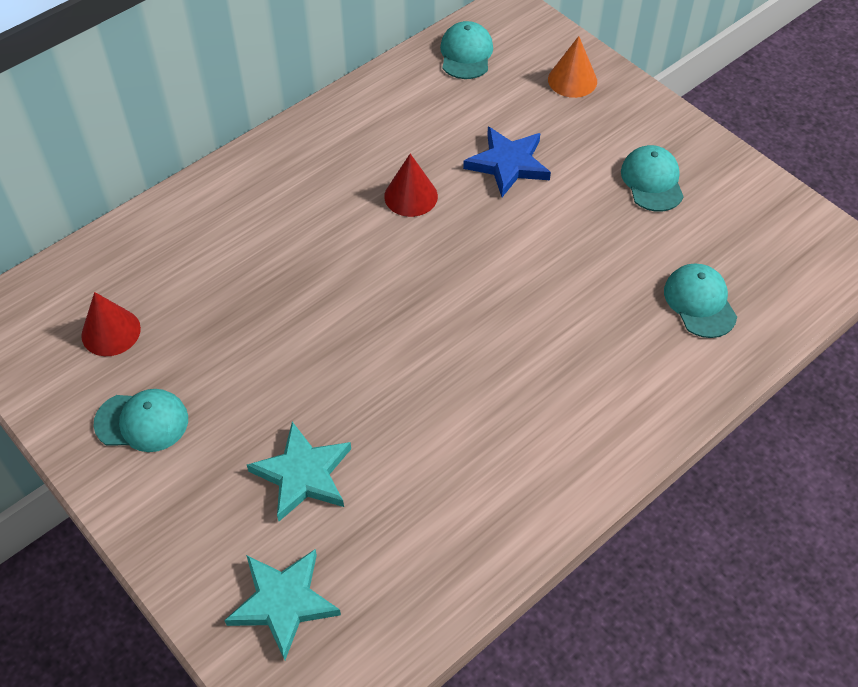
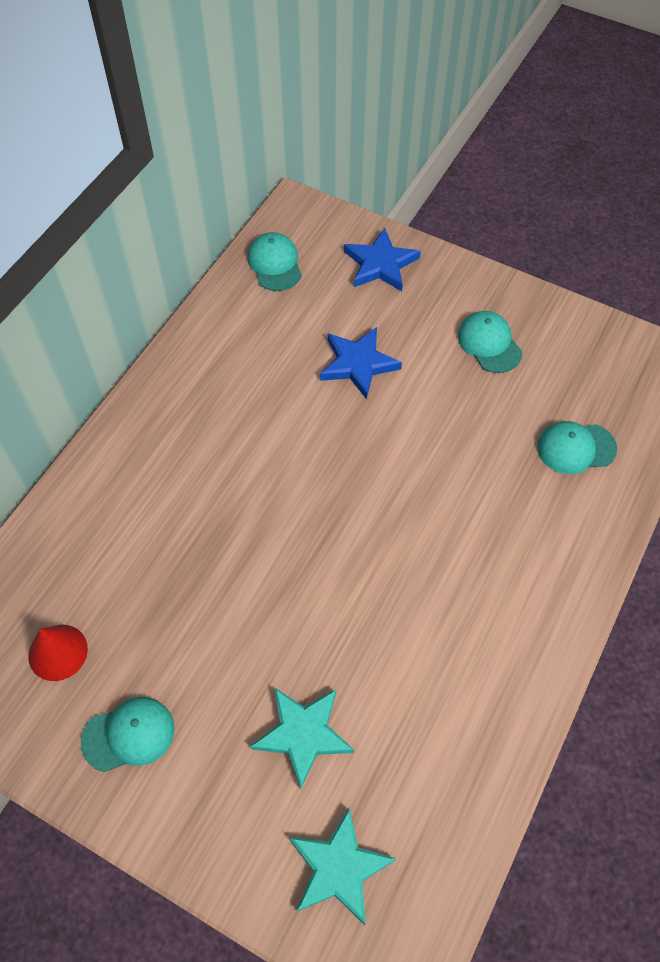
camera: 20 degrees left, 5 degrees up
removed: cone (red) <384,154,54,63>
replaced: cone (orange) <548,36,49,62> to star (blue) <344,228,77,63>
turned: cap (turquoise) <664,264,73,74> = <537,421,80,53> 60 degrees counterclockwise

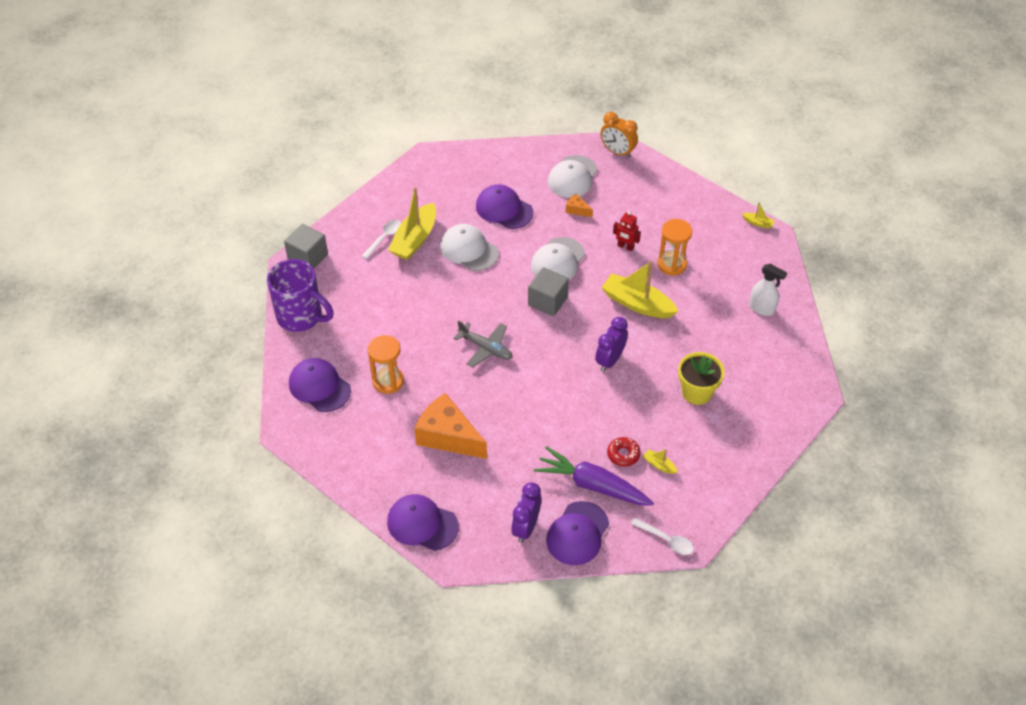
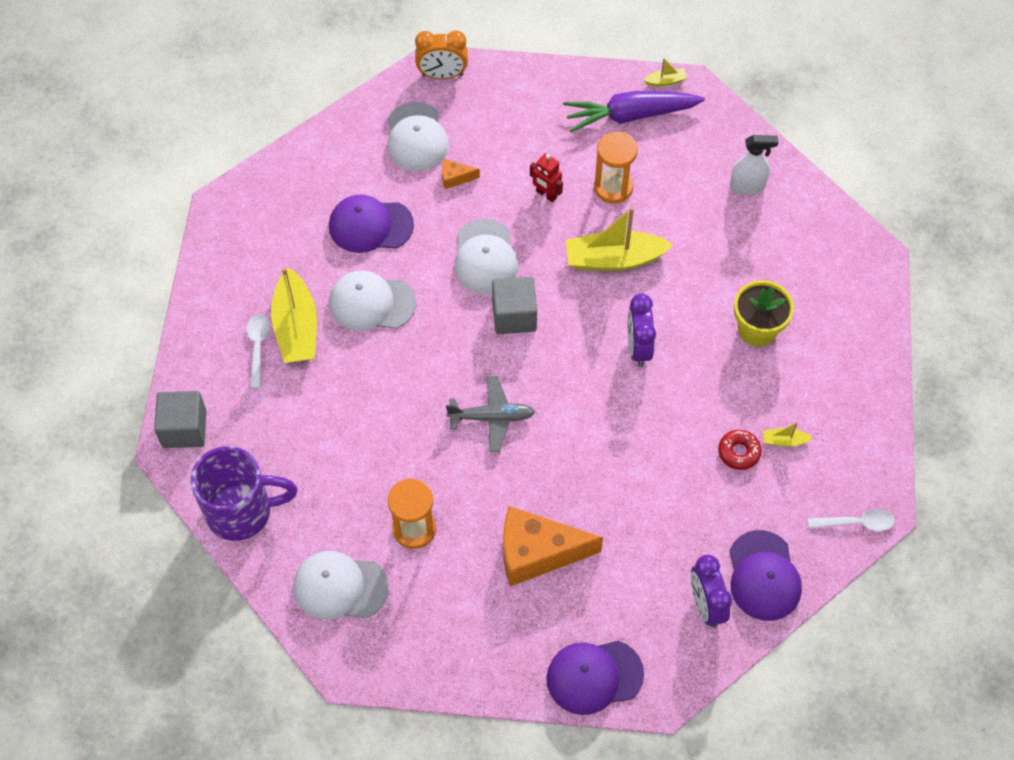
camera: 35 degrees left, 10 degrees up
moved: carrot (purple) <534,446,120,60> to <563,91,142,41>
recoloured: cap (purple) <289,358,62,54> to cap (white) <293,551,95,69>
turned: robot (red) <613,211,28,40> = <530,153,33,49> 45 degrees clockwise

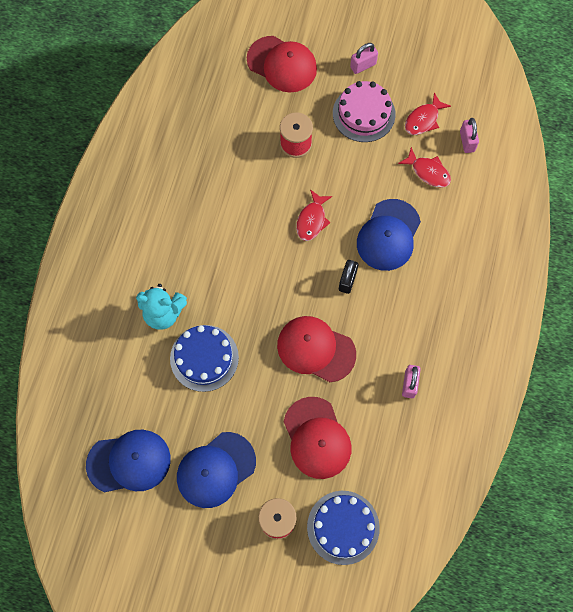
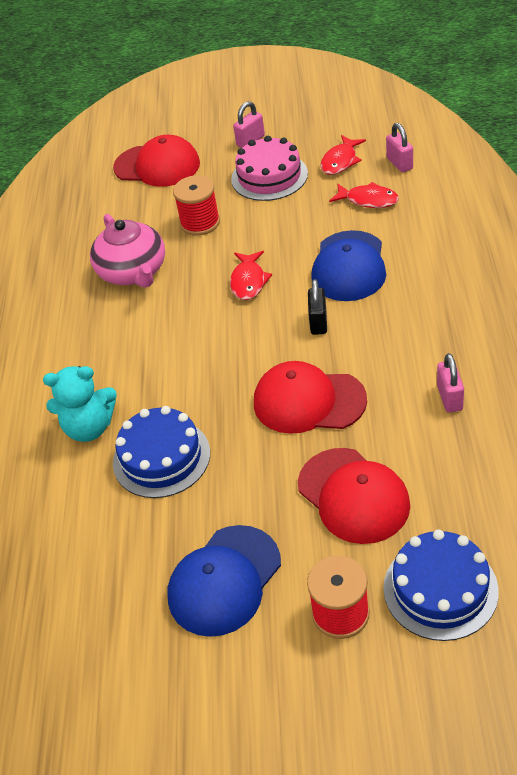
camera: 10 degrees left, 25 degrees down
removed: cap (blue) <86,430,84,62>
added: teapot (pink) <90,214,75,74>

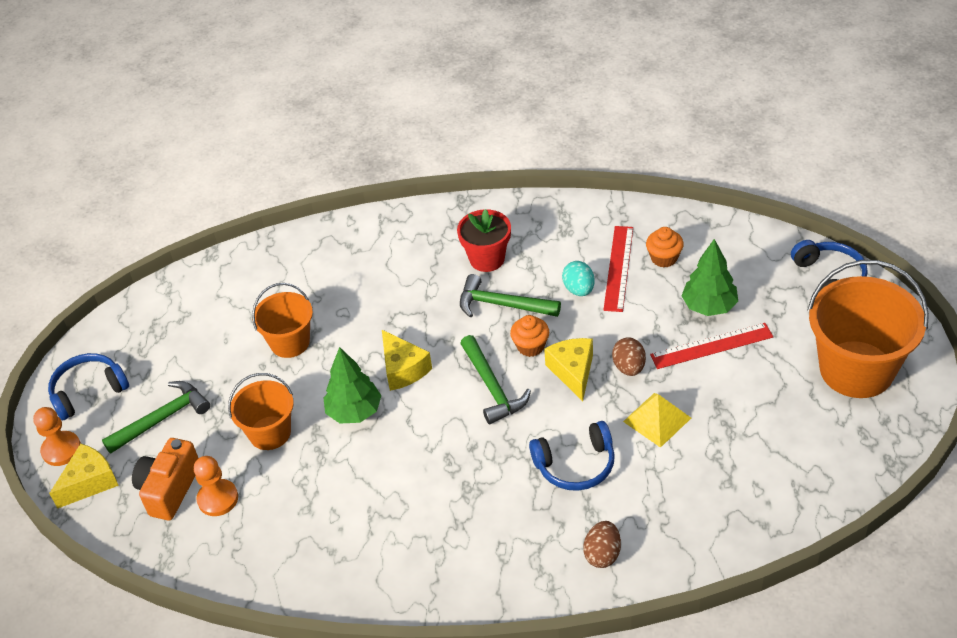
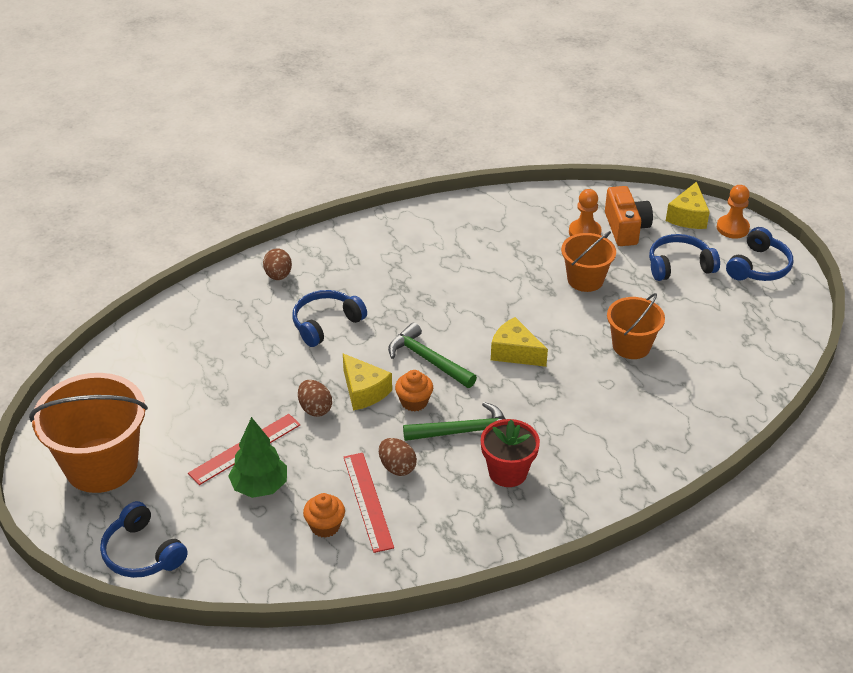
camera: 150 degrees right, 5 degrees down
removed: tree (green) <323,347,59,76>; pyramid (yellow) <623,393,68,55>
replaced: hammer (green) <102,381,108,73> to headphones (blue) <649,234,71,47>
recoloured: egg (turquoise) <562,261,33,35> to egg (brown) <379,438,38,38>

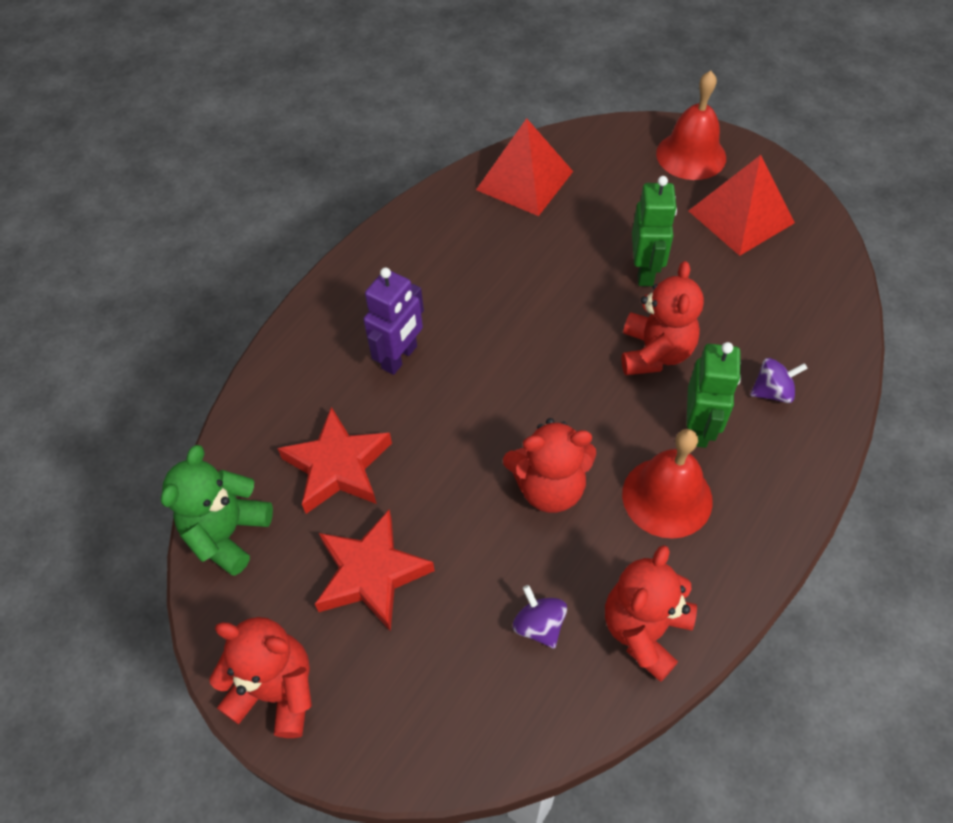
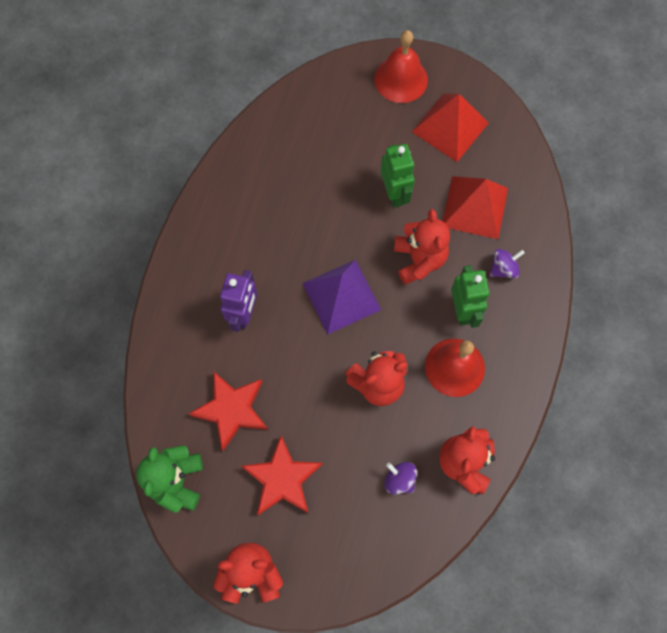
camera: 20 degrees left, 15 degrees up
added: pyramid (purple) <302,260,79,75>
moved: pyramid (red) <476,118,97,98> to <443,176,65,63>

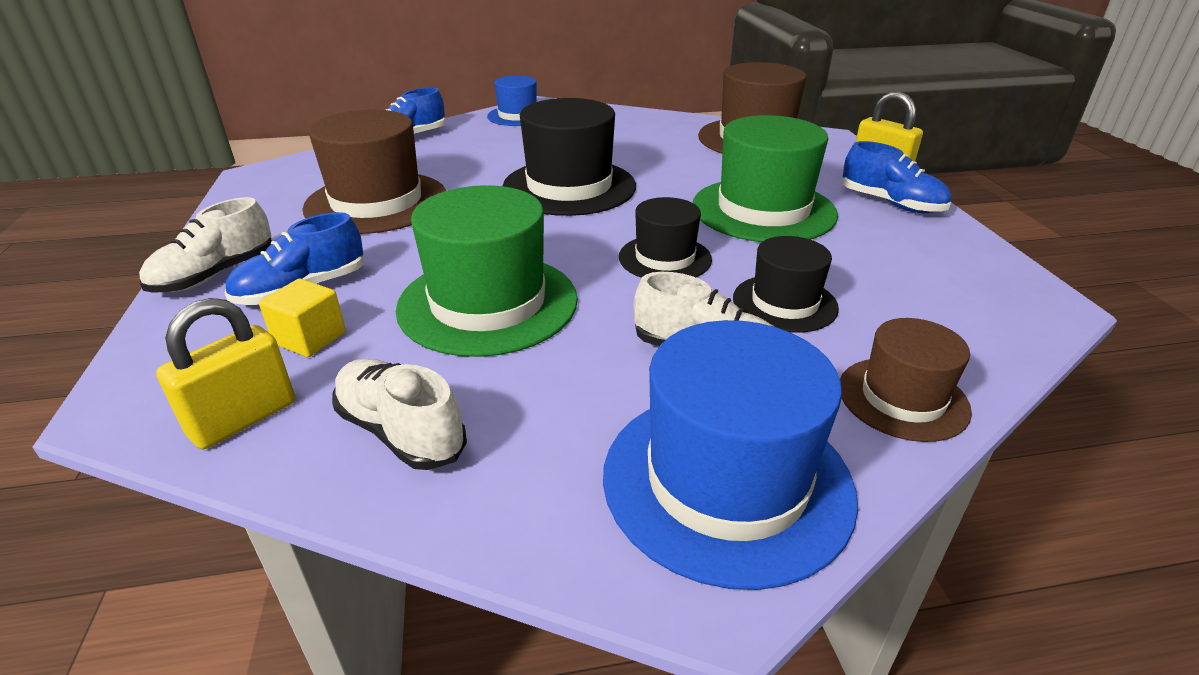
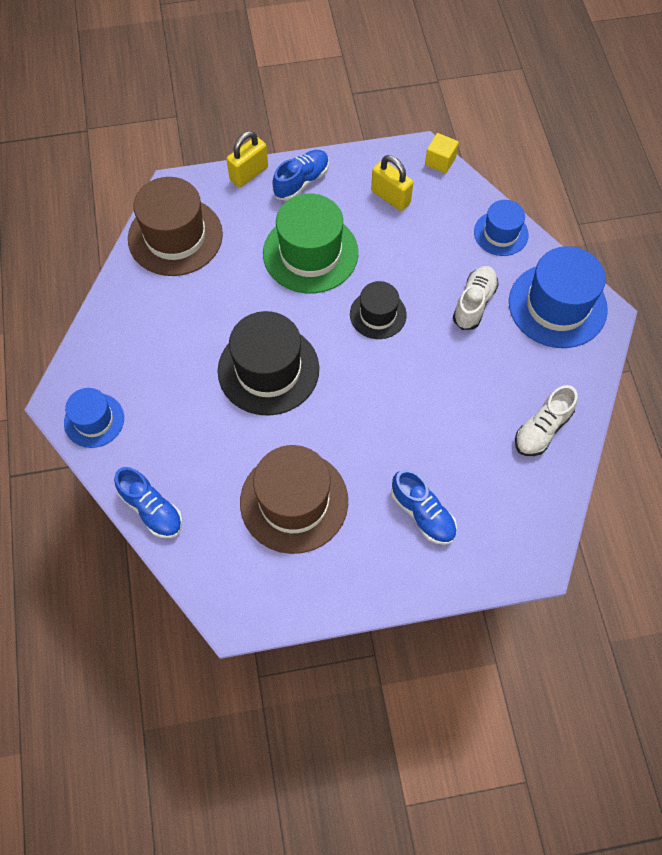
camera: 90 degrees left, 30 degrees up
removed: shoe (white) <139,197,133,96>; hat (green) <396,185,182,172>; hat (black) <733,236,106,97>
moved: padlock (yellow) <156,298,139,151> to <371,155,42,56>; cube (yellow) <259,279,87,78> to <425,133,34,40>
recoloured: hat (brown) <840,318,132,124> to hat (blue) <474,200,55,56>

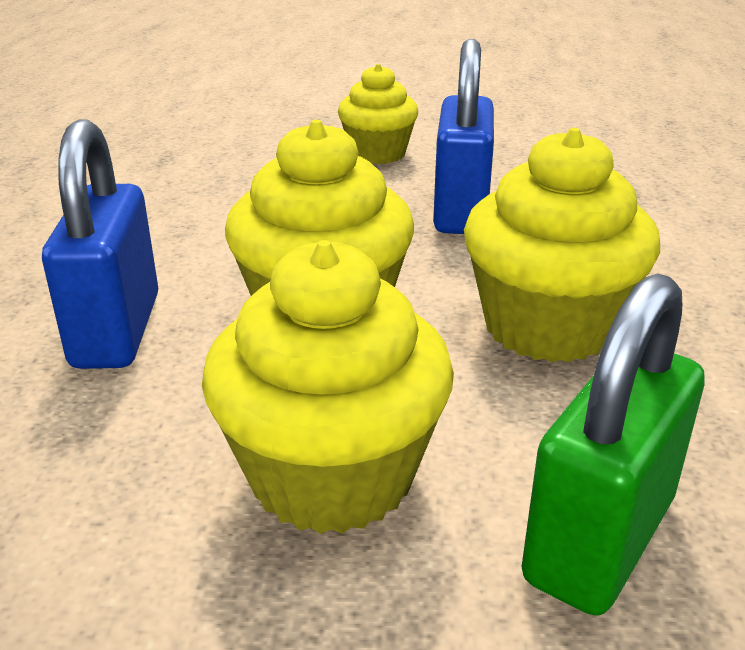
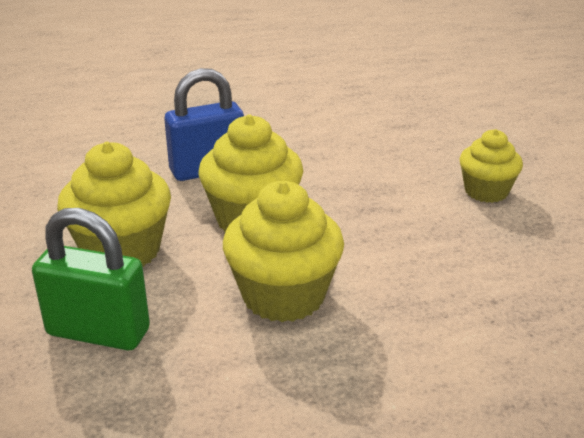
camera: 70 degrees right, 0 degrees up
removed: padlock (blue) <433,39,61,195>

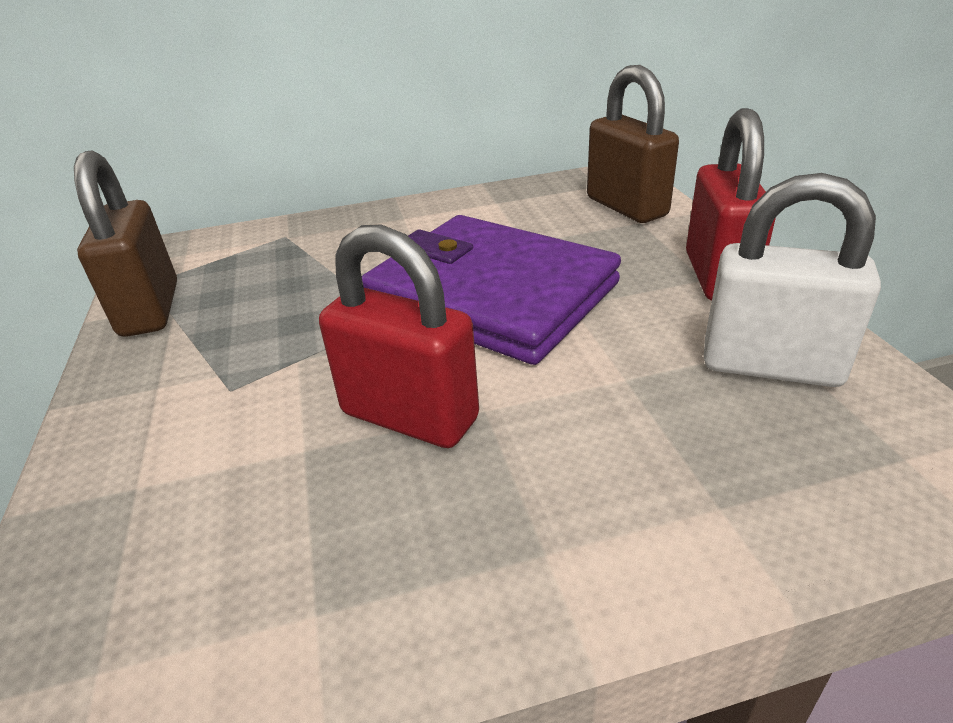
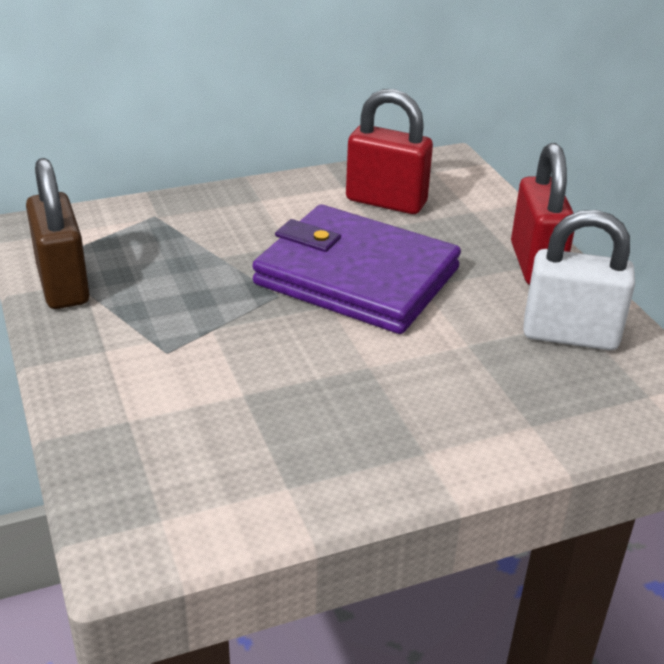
camera: 10 degrees left, 0 degrees up
removed: padlock (brown) <587,65,92,158>
moved: padlock (red) <319,225,160,223> to <346,89,87,125>

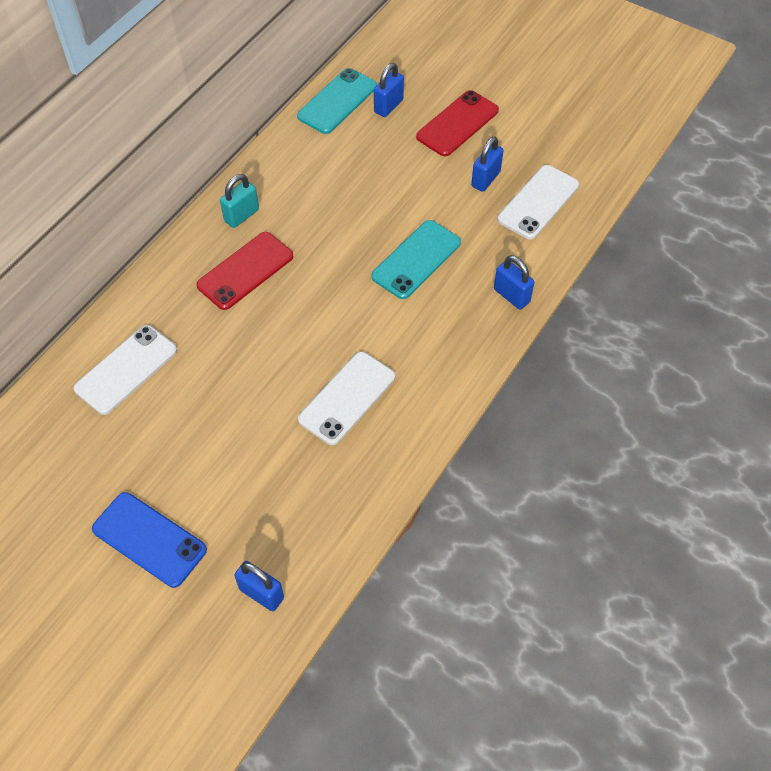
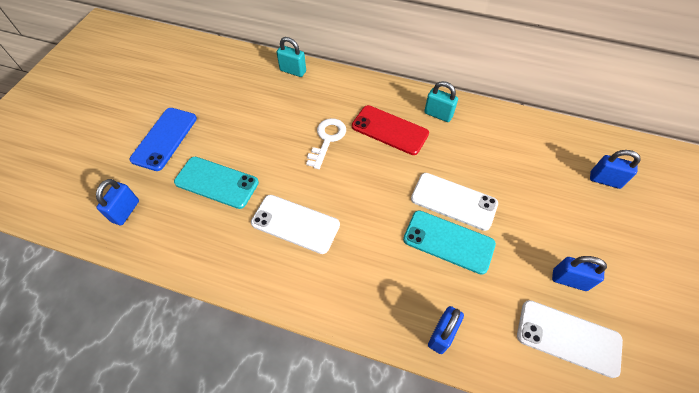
camera: 75 degrees right, 0 degrees up
removed: phone (red) <416,90,83,66>
added: padlock (turquoise) <277,37,29,40>; key (white) <306,118,40,51>
moved: phone (white) <74,325,103,90> to <411,173,87,58>; phone (turquoise) <297,68,80,66> to <174,157,85,52>

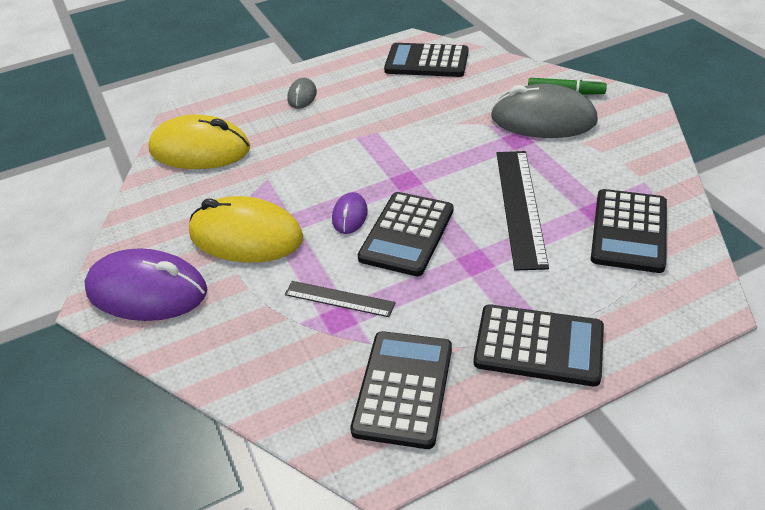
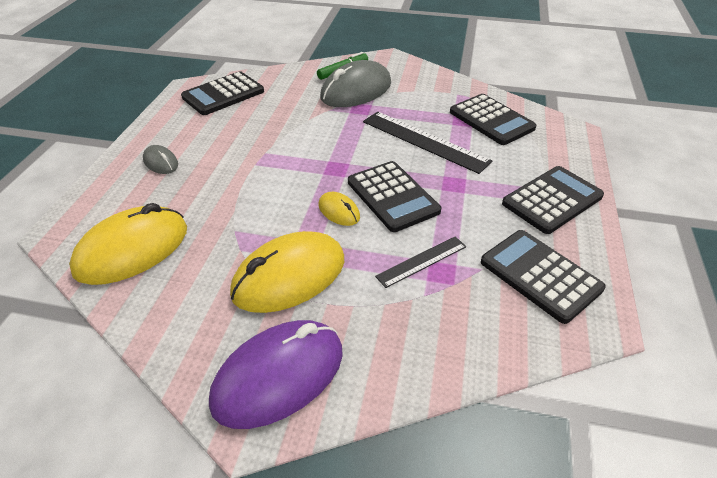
camera: 55 degrees left, 0 degrees up
recoloured: mouse (purple) <332,192,36,42> to mouse (yellow) <319,192,41,34>

